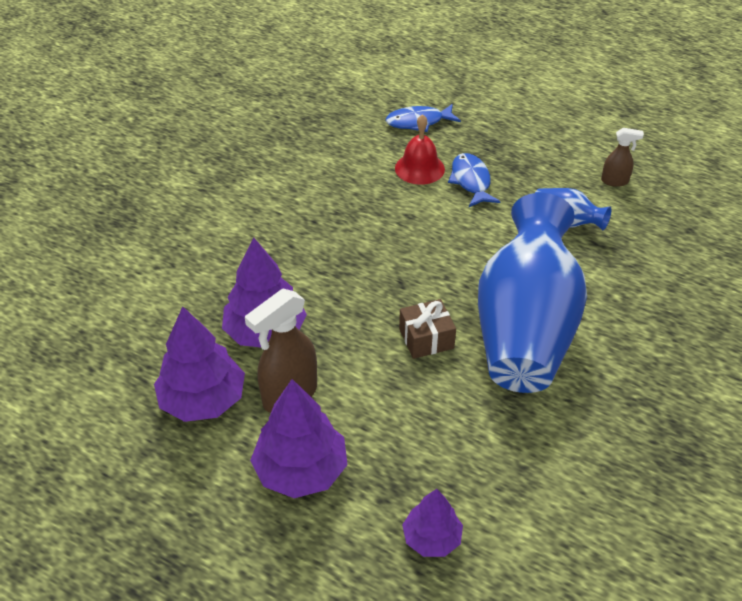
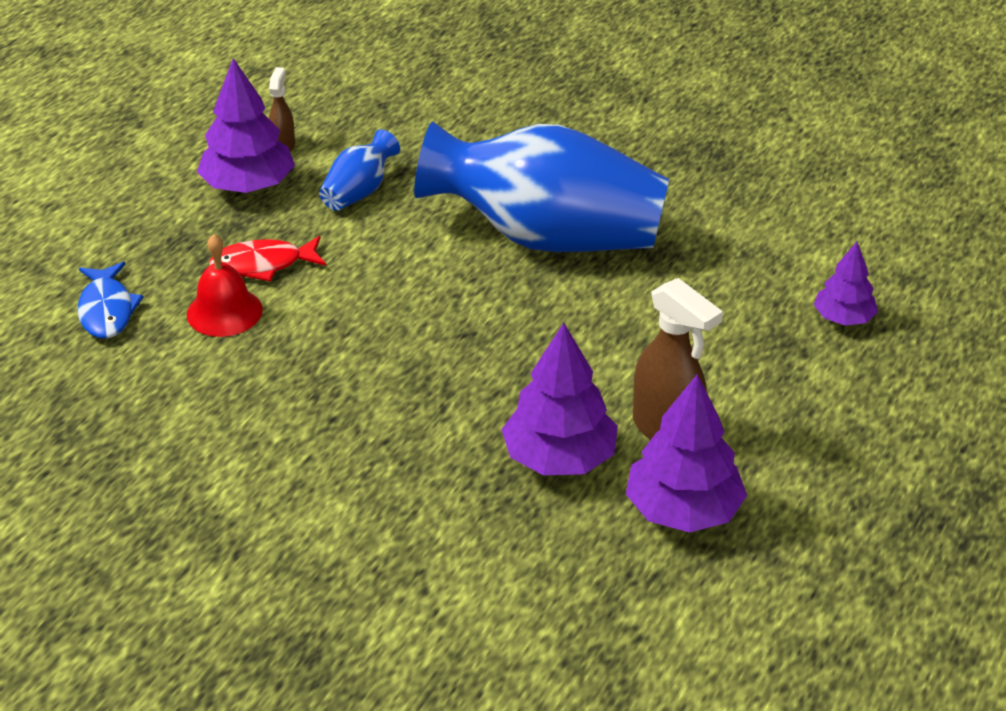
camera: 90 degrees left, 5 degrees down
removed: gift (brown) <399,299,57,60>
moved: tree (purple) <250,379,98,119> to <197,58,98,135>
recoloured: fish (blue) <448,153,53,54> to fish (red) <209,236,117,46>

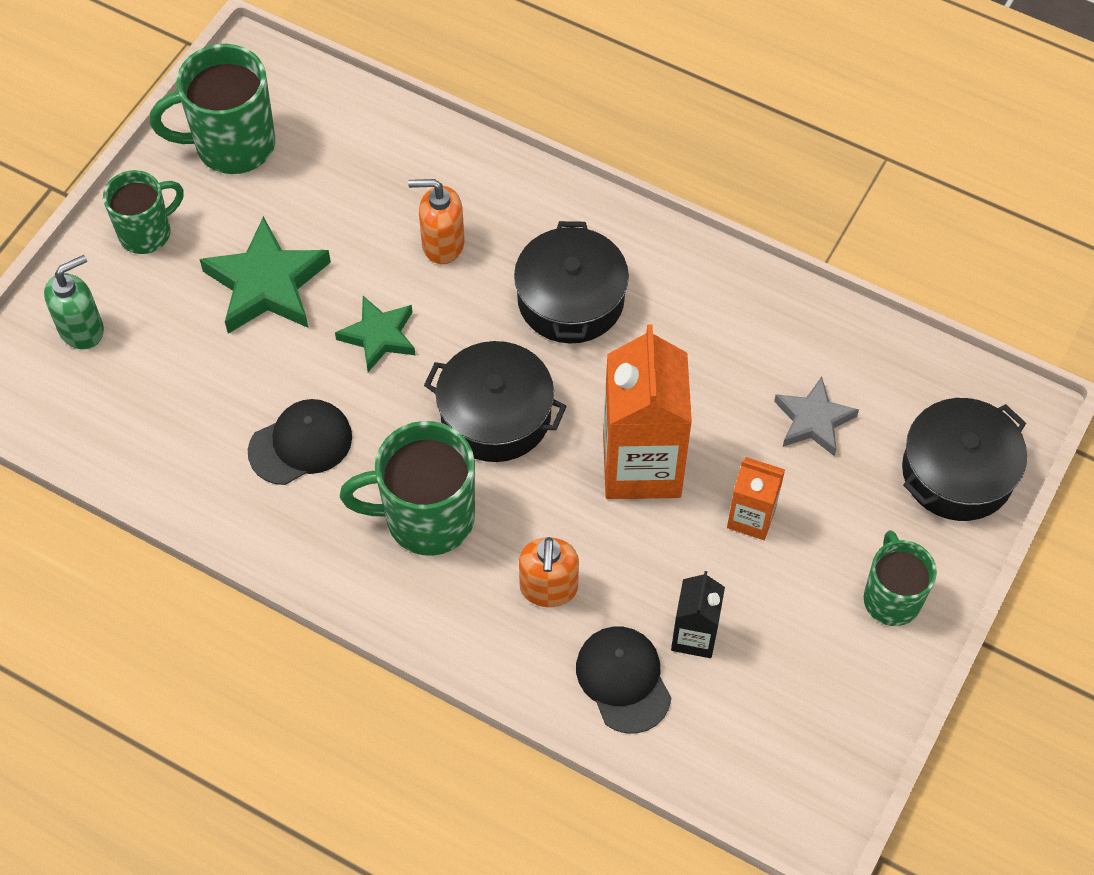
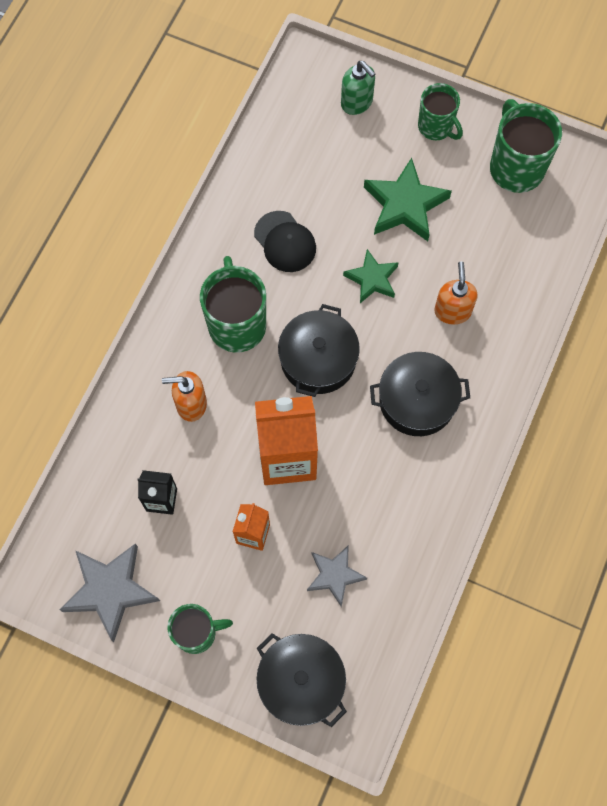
camera: 85 degrees right, 10 degrees up
removed: cap (black) <576,627,95,107>
added: star (grey) <60,543,100,99>

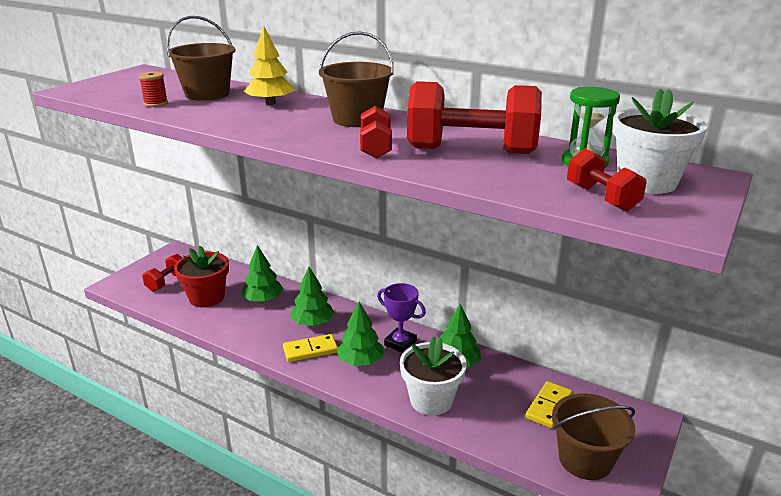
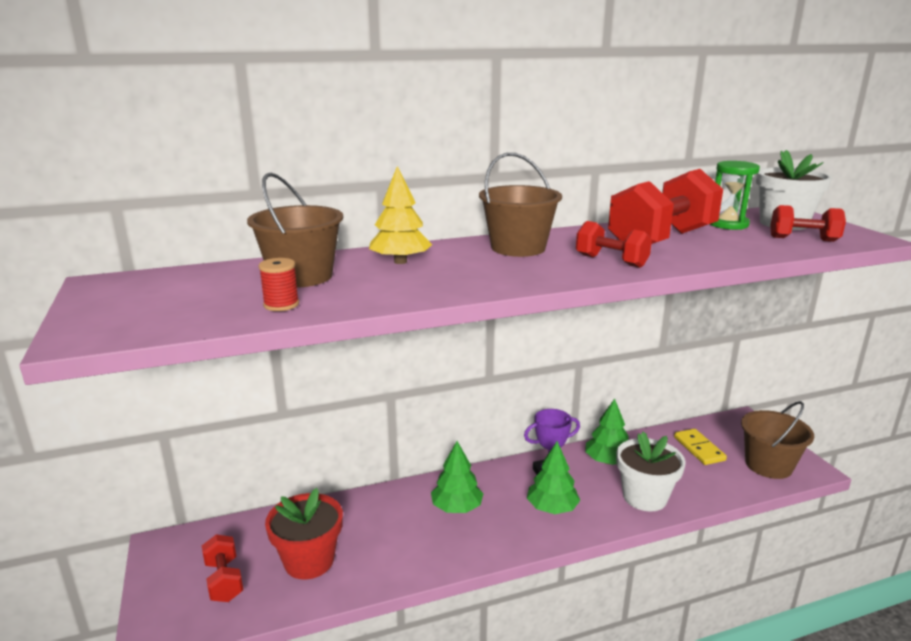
camera: 50 degrees left, 5 degrees down
removed: tree (green) <242,245,41,57>; domino (yellow) <283,334,55,28>

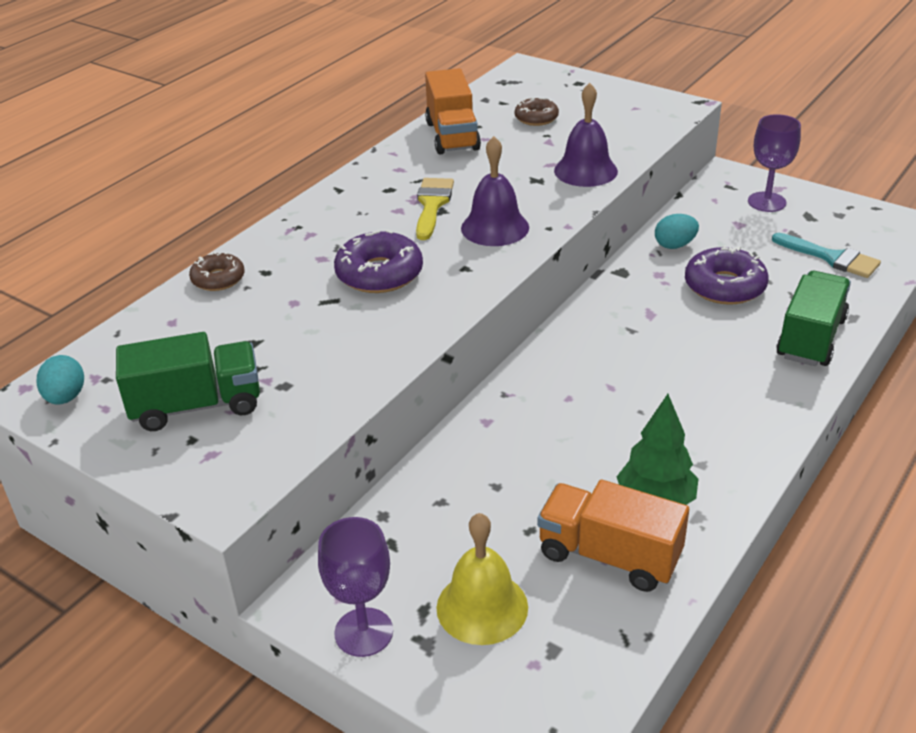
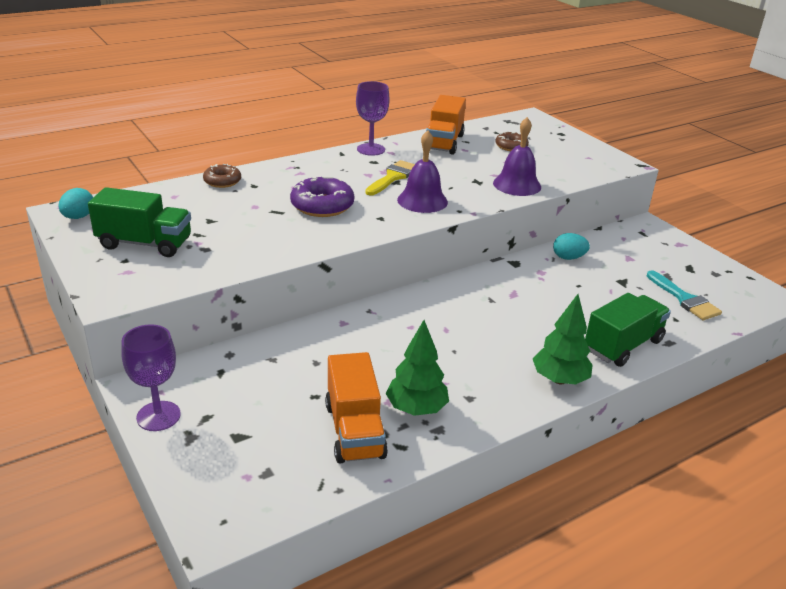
camera: 20 degrees right, 5 degrees down
removed: bell (yellow) <436,513,92,132>; donut (purple) <685,245,84,60>
added: tree (green) <533,294,59,91>
moved: goblet (purple) <748,114,53,98> to <356,81,34,75>
turned: truck (orange) <537,480,152,112> = <325,352,63,112> 150 degrees counterclockwise

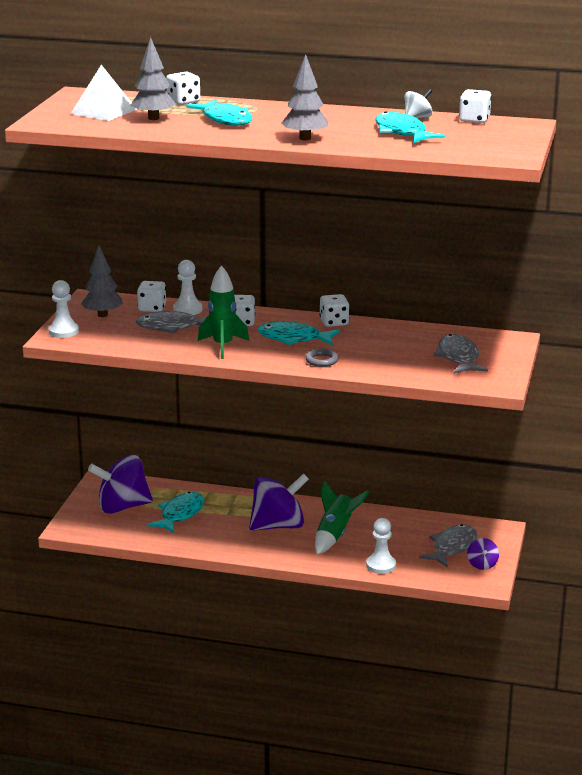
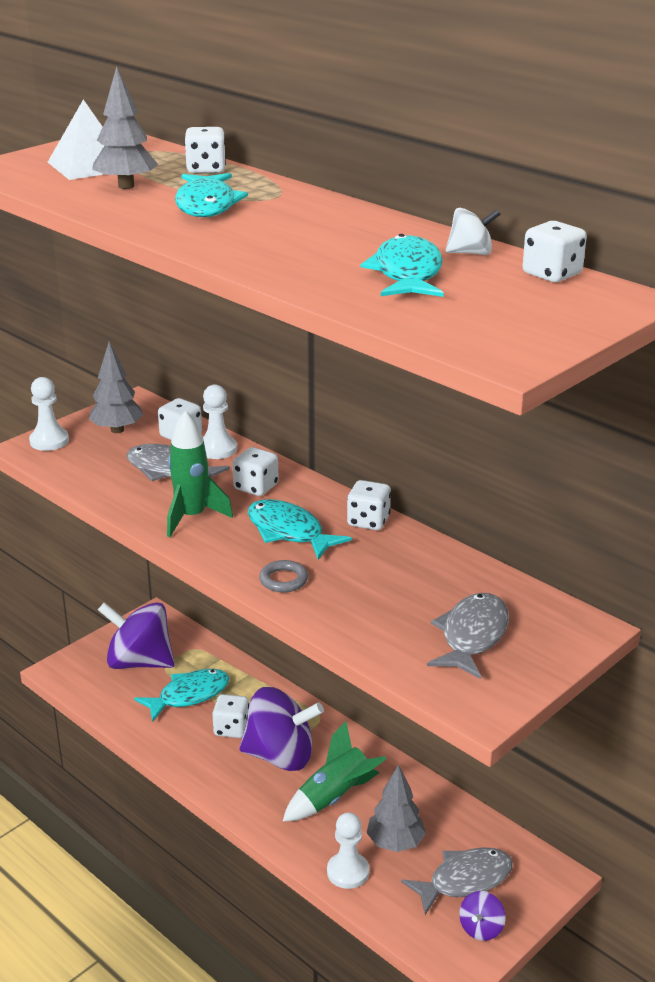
camera: 30 degrees right, 5 degrees up
added: dice (white) <212,694,37,44>
moved: tree (grey) <281,54,47,86> to <366,764,60,88>

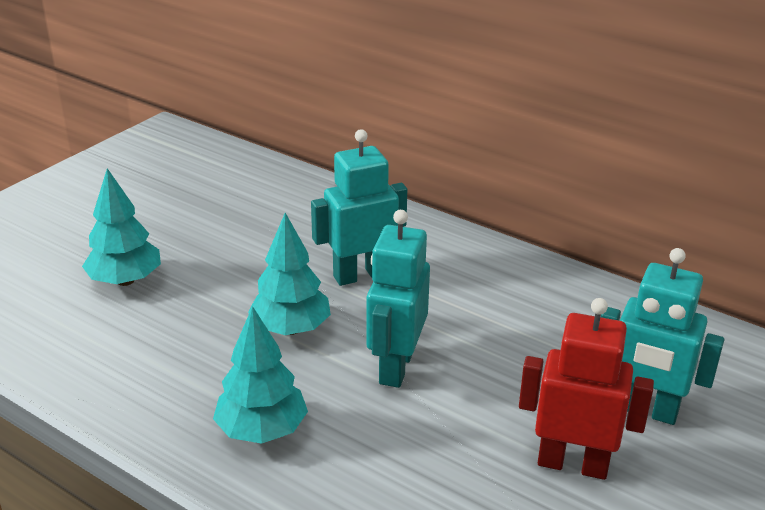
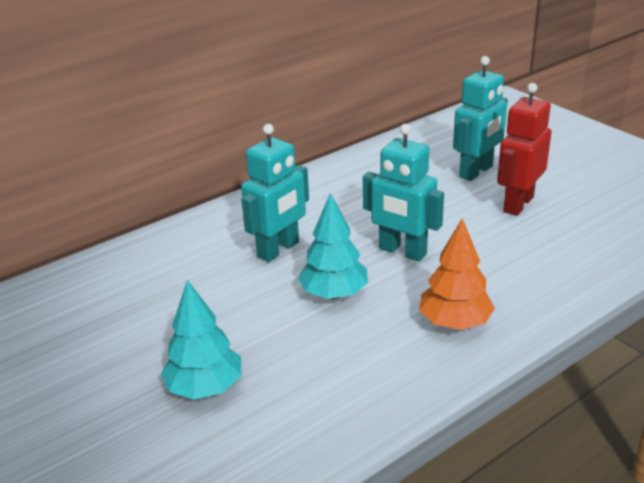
camera: 70 degrees left, 0 degrees up
recoloured: tree (turquoise) <213,306,95,138> to tree (orange) <419,218,76,112>
turned: robot (turquoise) <311,129,96,157> = <241,124,68,138> 135 degrees counterclockwise

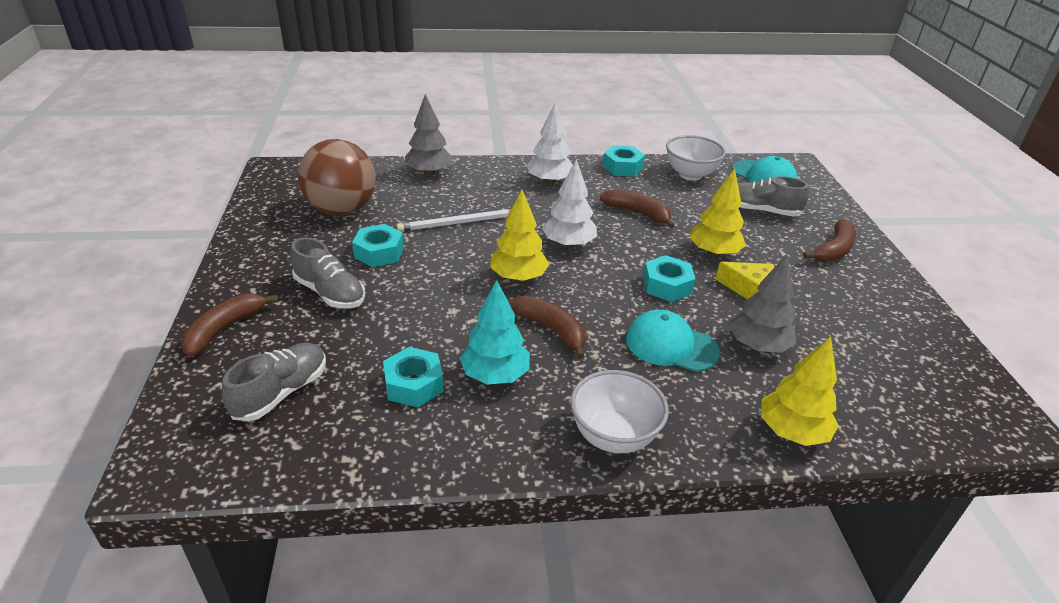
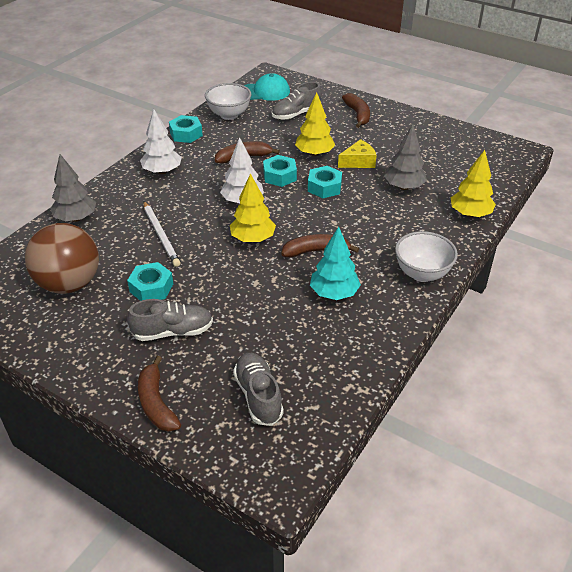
camera: 50 degrees left, 5 degrees up
removed: cap (turquoise) <626,310,94,62>
moved: nut (turquoise) <383,347,61,60> to <263,155,34,32>
turned: pencil (white) <397,209,114,23> = <143,201,38,66> 45 degrees counterclockwise

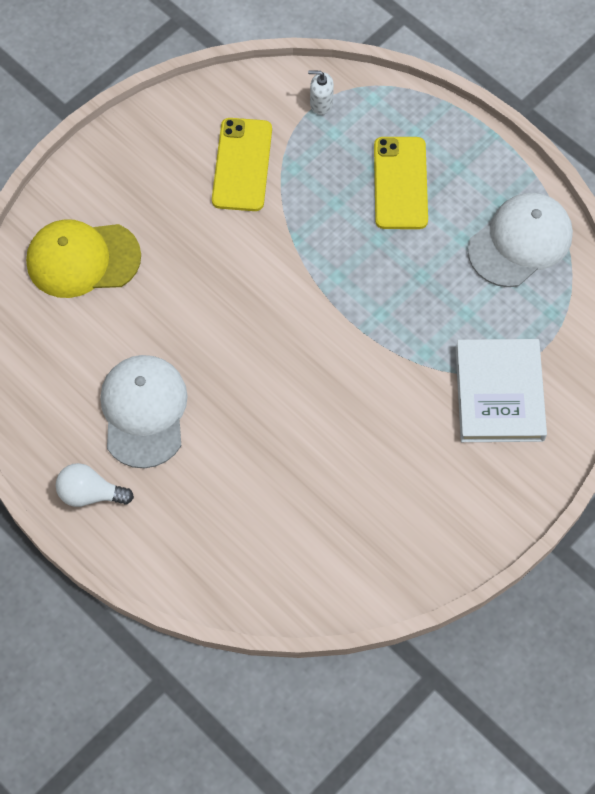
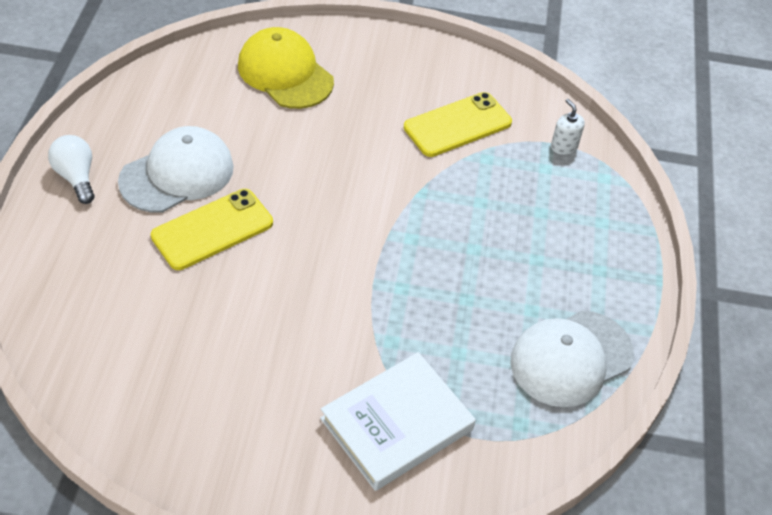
camera: 50 degrees right, 15 degrees down
moved: phone (yellow) <374,137,54,92> to <151,189,122,81>
turned: cap (white) <468,193,105,94> = <510,310,124,97> 135 degrees clockwise

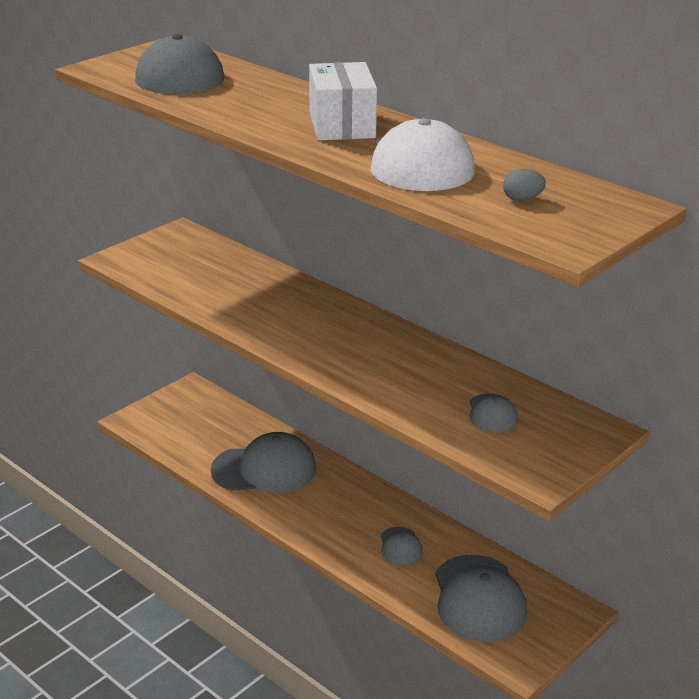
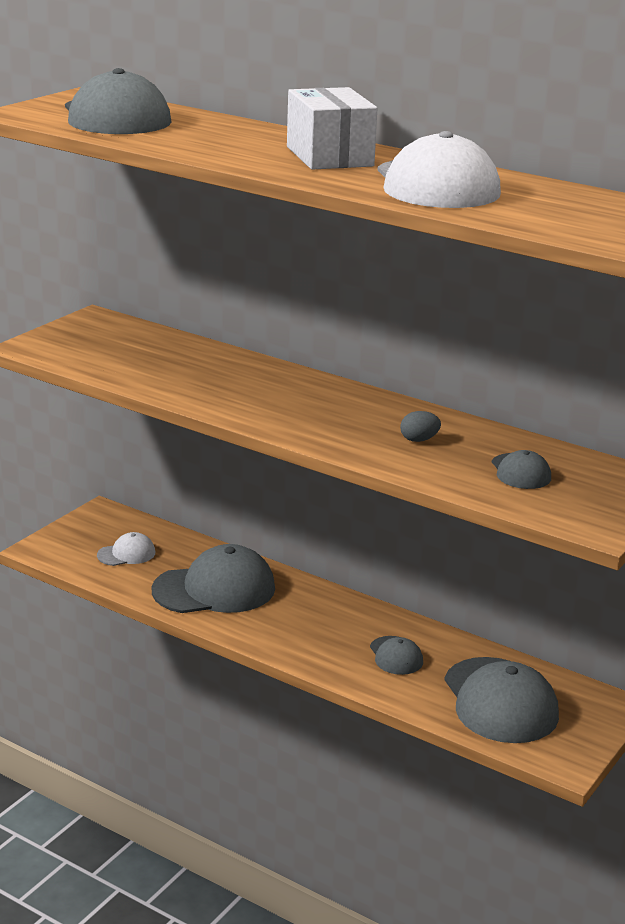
camera: 10 degrees left, 5 degrees down
added: cap (white) <97,532,58,34>
moved: egg (grey) <503,169,43,32> to <400,411,41,31>

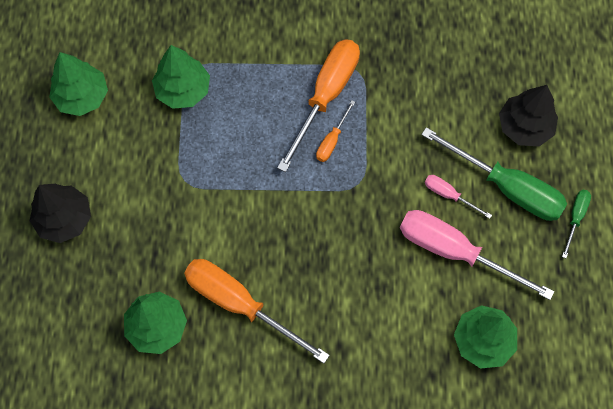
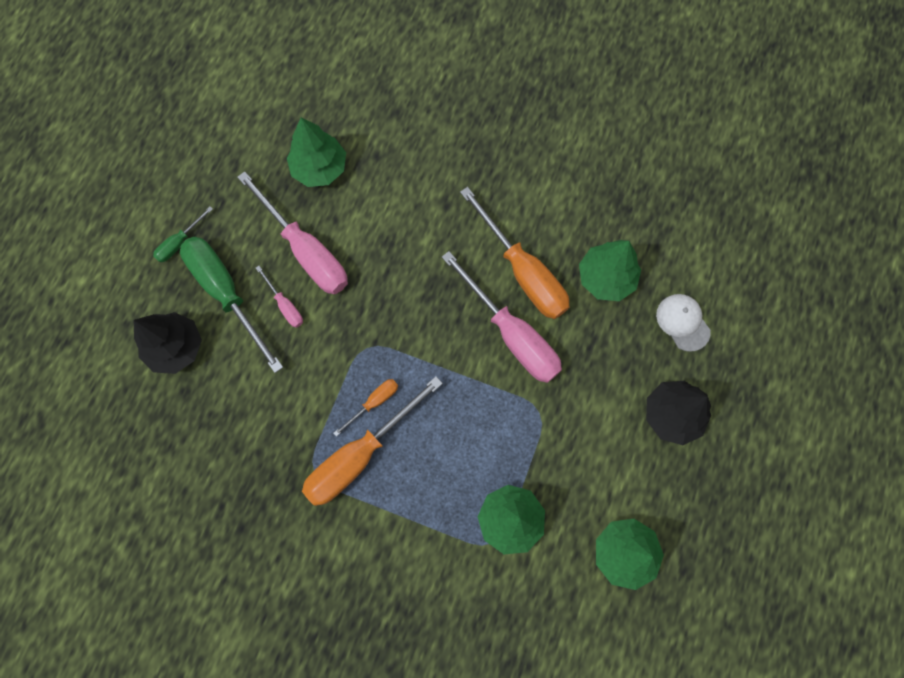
camera: 160 degrees left, 5 degrees up
added: screwdriver (pink) <442,251,120,132>; cap (white) <656,294,55,58>

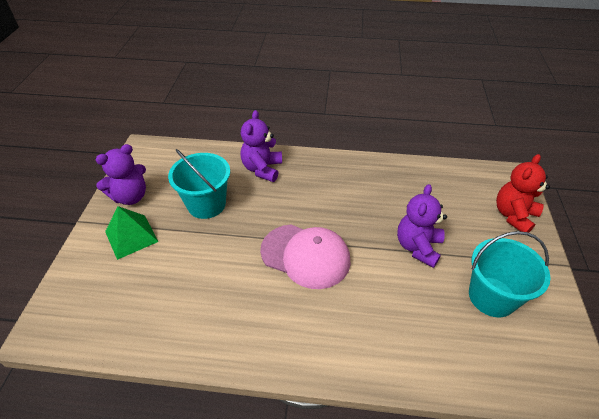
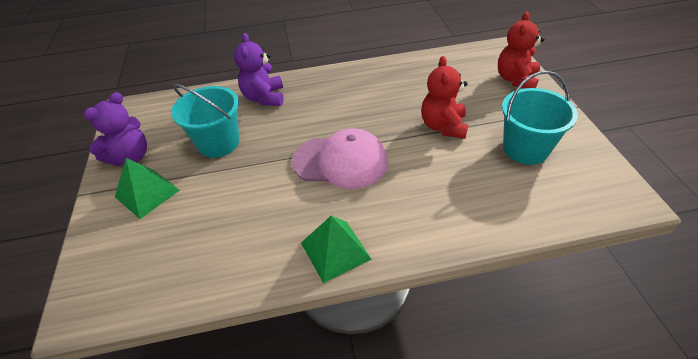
camera: 15 degrees left, 0 degrees up
added: pyramid (green) <301,216,71,67>
recoloured: teddy bear (purple) <397,184,50,84> to teddy bear (red) <421,56,47,83>

